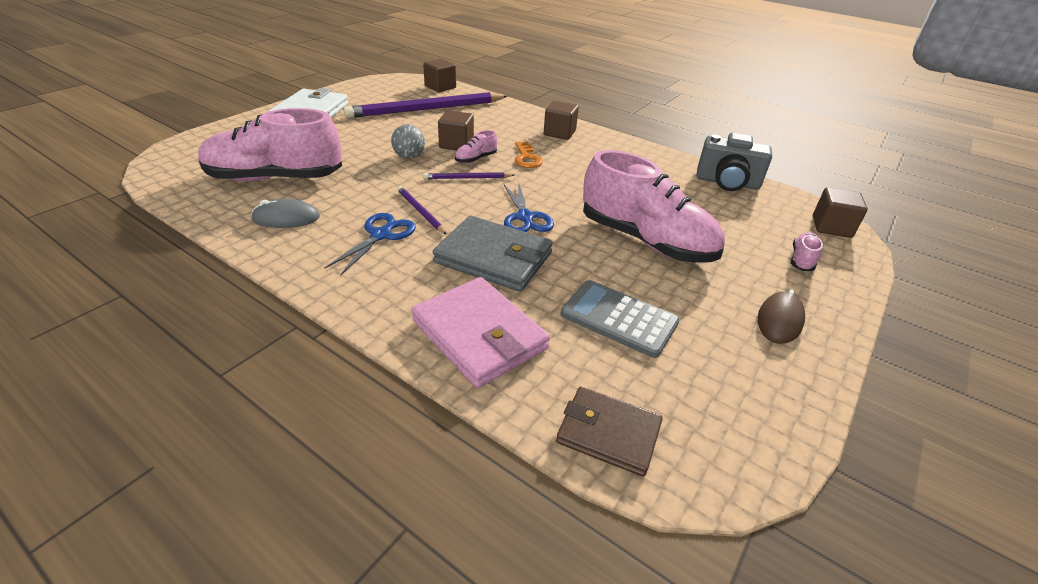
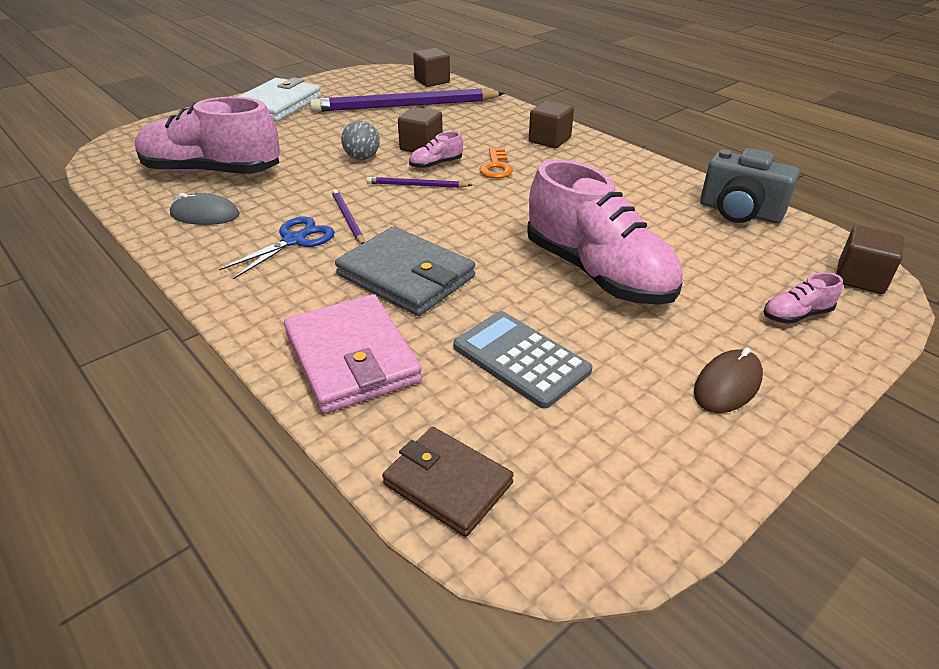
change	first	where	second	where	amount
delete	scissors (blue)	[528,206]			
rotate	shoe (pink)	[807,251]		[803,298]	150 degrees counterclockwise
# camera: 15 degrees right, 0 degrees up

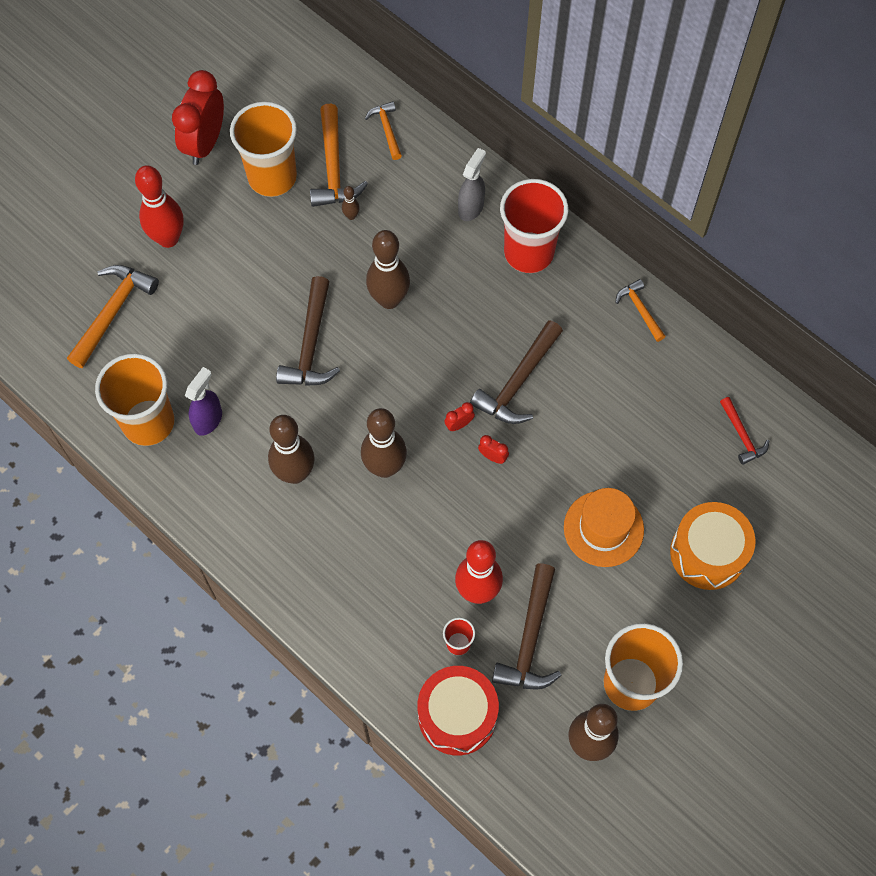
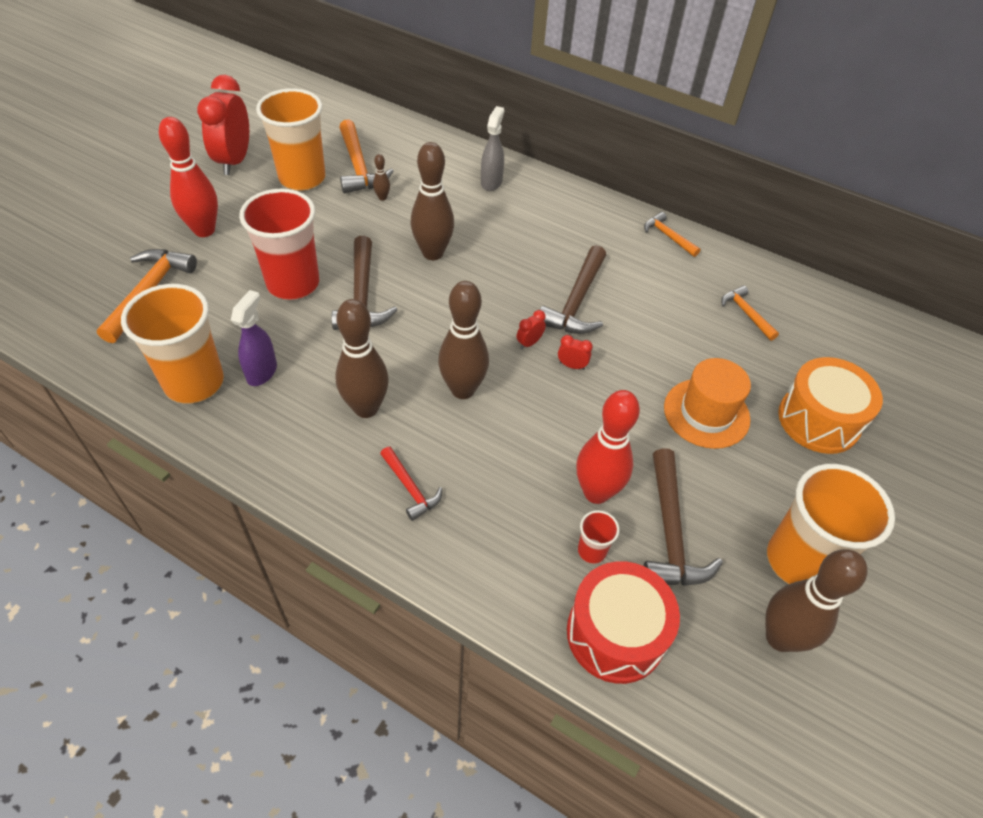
change	first	where	second	where	amount
move	hammer (orange)	[383,130]		[750,313]	
move	cup (red)	[534,226]		[279,244]	
move	hammer (red)	[744,431]		[411,484]	
# camera: 15 degrees left, 15 degrees down

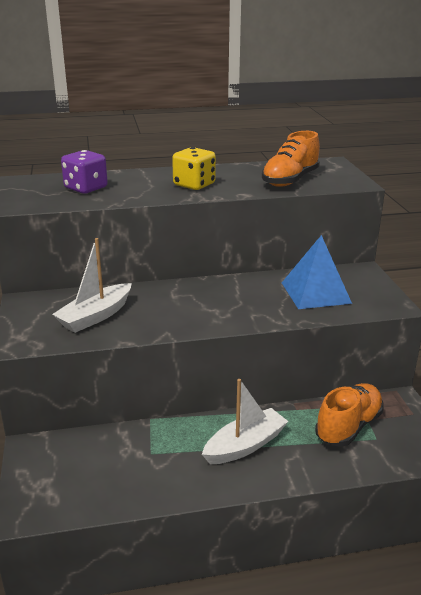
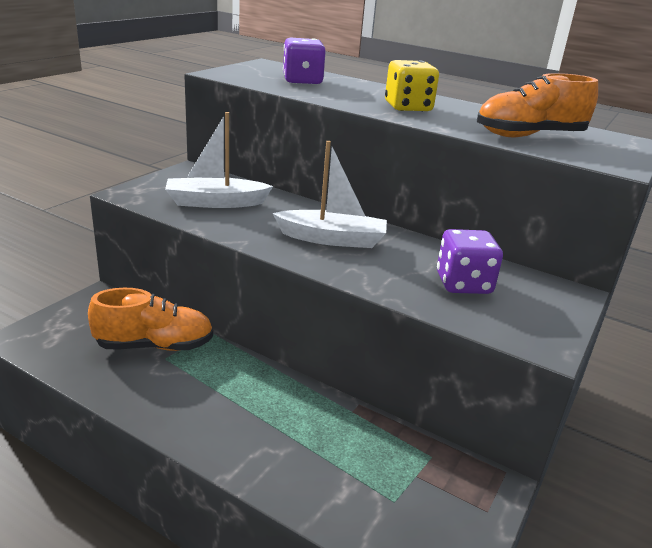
change	first	where	second	where	amount
move	boat (white)	[245,421]		[330,194]	
move	shoe (orange)	[349,415]		[150,319]	
replace	pyramid (blue)	[317,272]	dice (purple)	[470,261]	
# camera: 40 degrees right, 0 degrees up

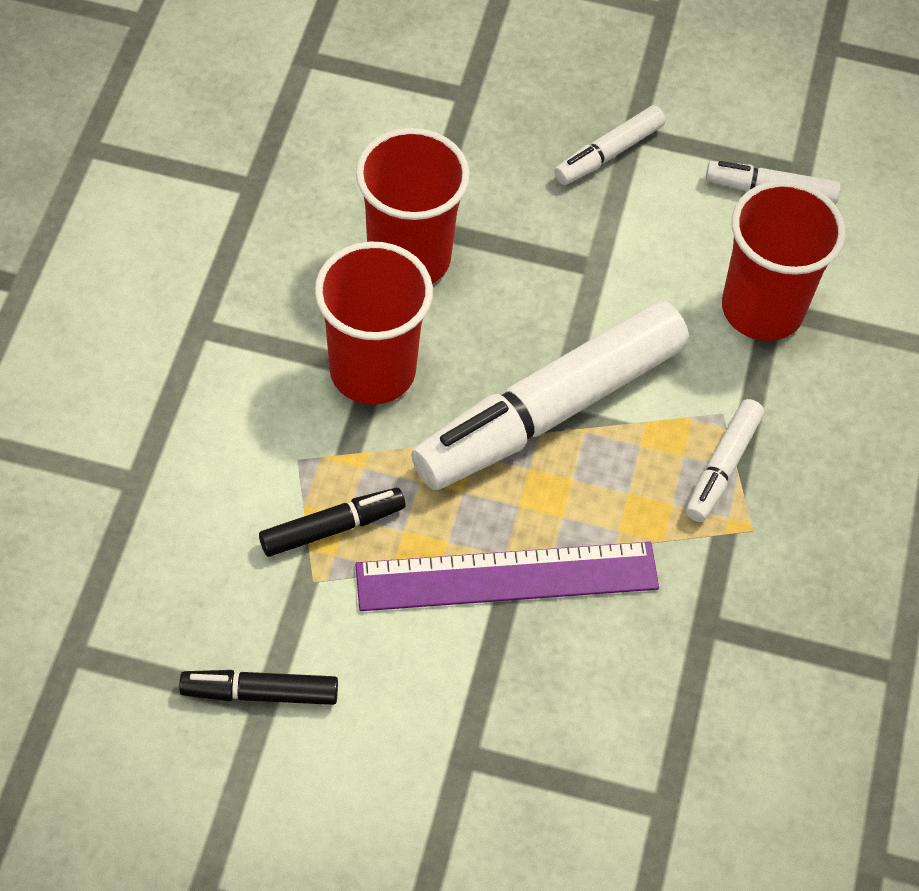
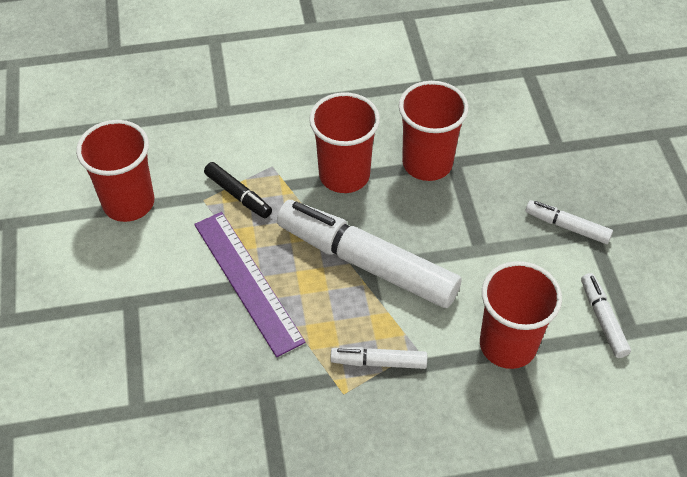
change	first	where	second	where	amount
replace	marker (black)	[258,687]	cup (red)	[115,171]	
# camera: 70 degrees right, 5 degrees down

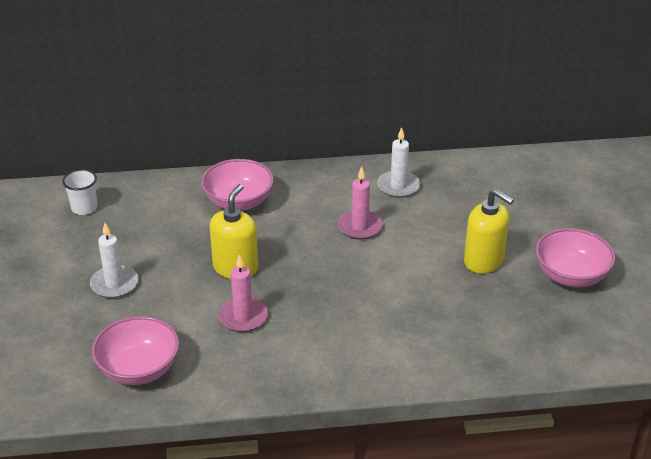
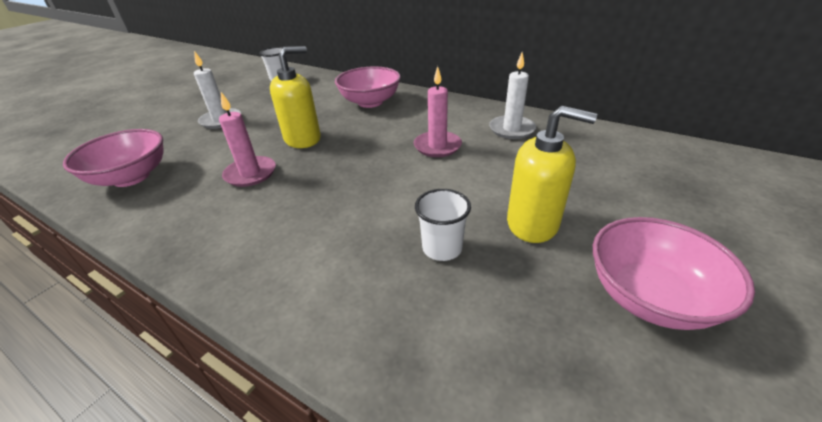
change	first	where	second	where	amount
insert			cup (white)	[443,225]	
rotate	soap dispenser (yellow)	[489,231]		[552,174]	60 degrees counterclockwise
# camera: 40 degrees right, 0 degrees up

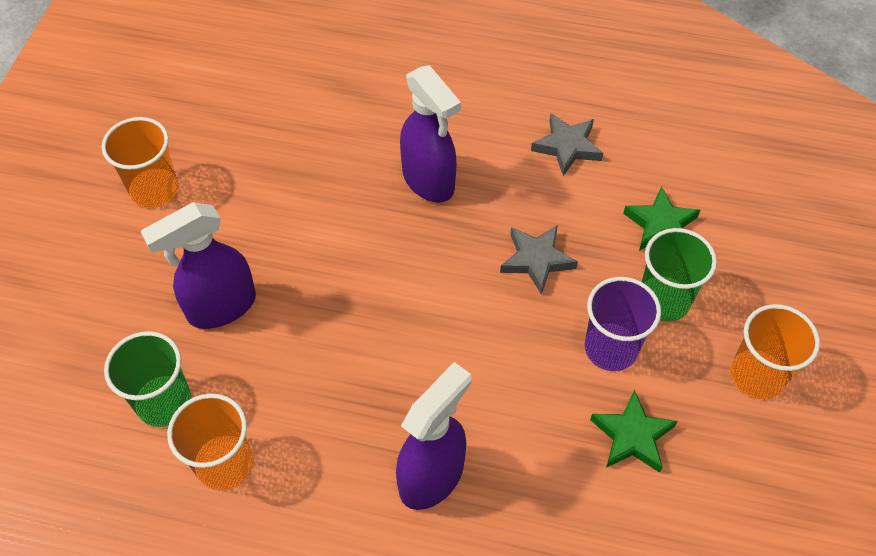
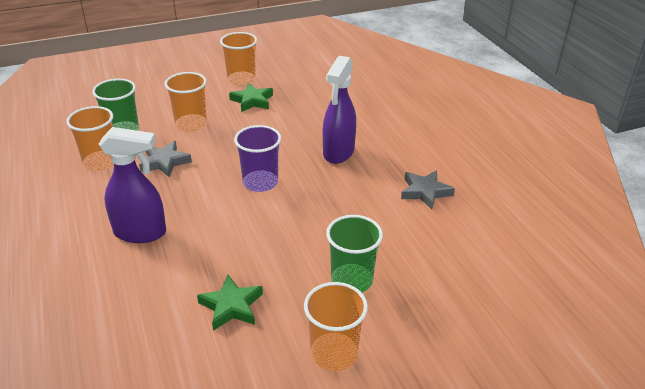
change	first	where	second	where	amount
move	star (grey)	[539,260]		[165,159]	
move	cup (purple)	[623,324]		[257,158]	
move	star (green)	[661,218]		[251,97]	
replace	spray bottle (purple)	[198,265]	cup (orange)	[186,101]	
# camera: 55 degrees right, 20 degrees down

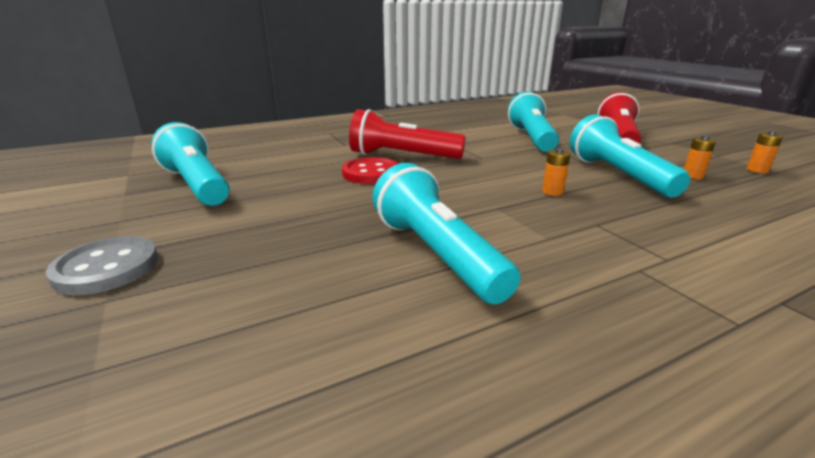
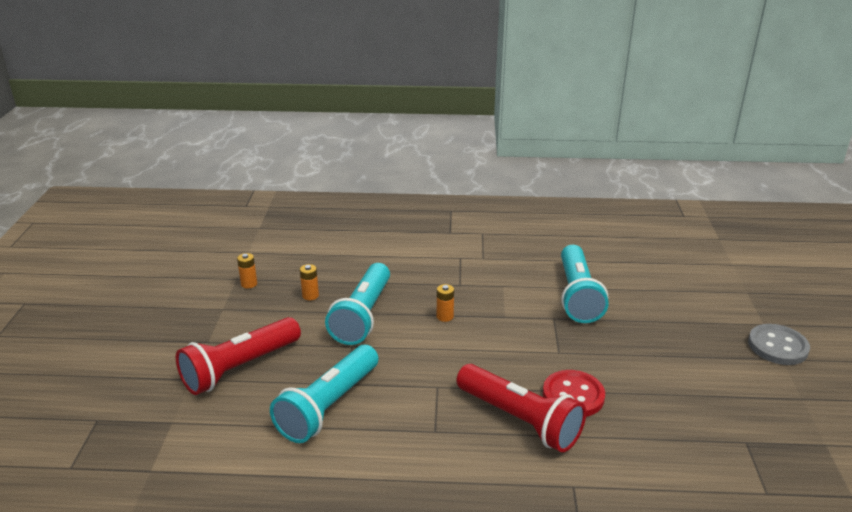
change	first	where	second	where	amount
delete	flashlight (turquoise)	[190,164]			
# camera: 150 degrees left, 5 degrees up

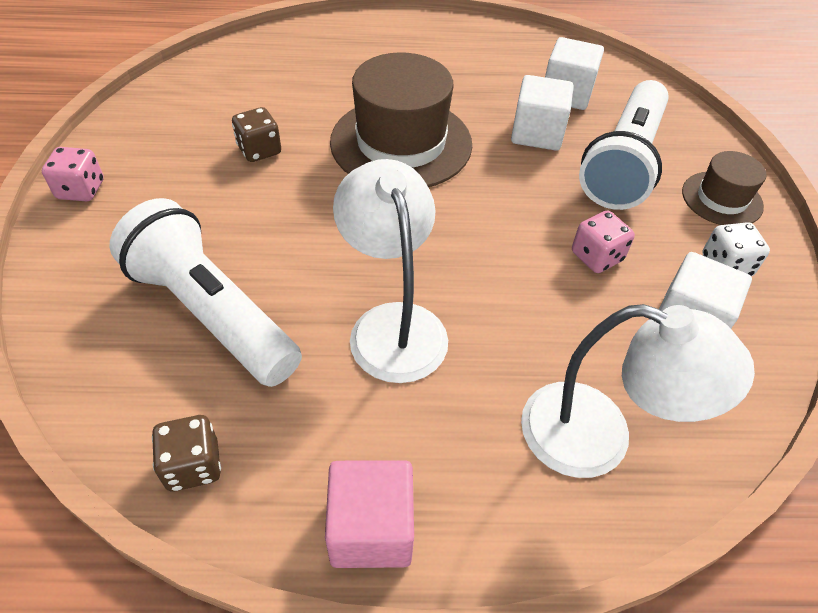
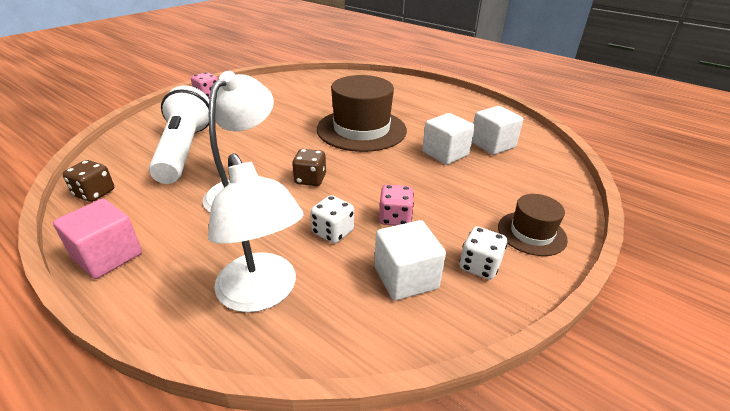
change	first	where	second	where	amount
delete	flashlight (white)	[624,145]			
insert			dice (white)	[332,219]	
move	dice (brown)	[256,134]		[309,167]	
# camera: 40 degrees right, 15 degrees down

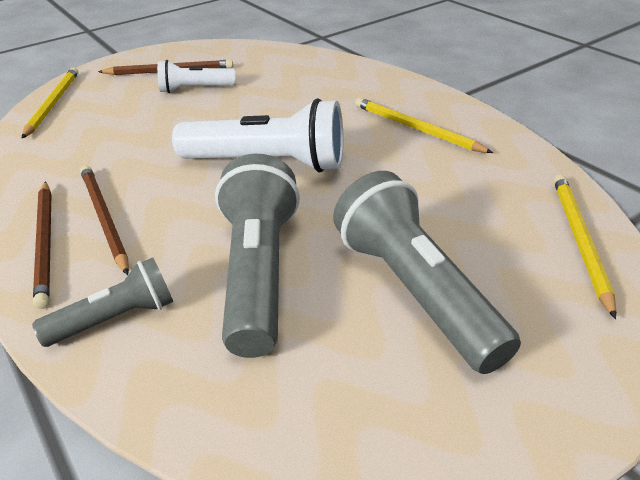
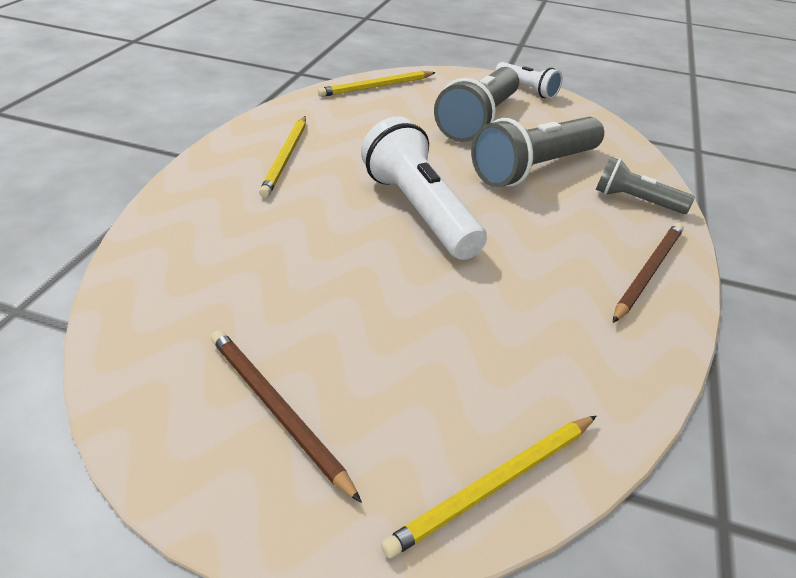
change	first	where	second	where	amount
delete	pencil (brown)	[104,220]			
move	flashlight (white)	[196,76]		[529,80]	
# camera: 130 degrees left, 0 degrees up

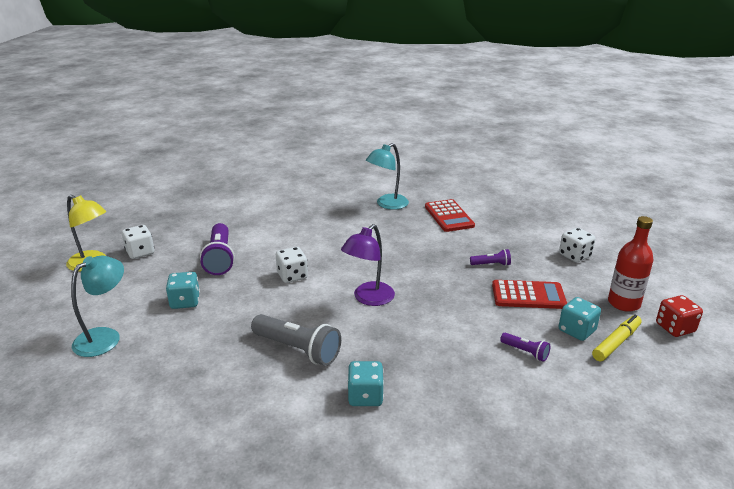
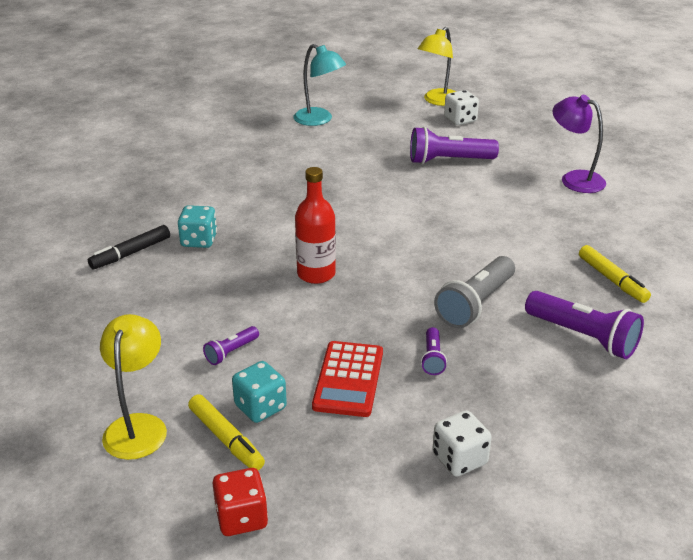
change	first	where	second	where	amount
delete	dice (turquoise)	[183,290]			
delete	dice (white)	[292,265]			
insert			marker (black)	[129,247]	
insert			lamp (yellow)	[133,387]	
move	flashlight (grey)	[296,340]		[474,292]	
move	lamp (purple)	[368,265]		[579,144]	
move	bottle (red)	[631,264]		[315,225]	
replace	lamp (turquoise)	[387,176]	marker (yellow)	[615,274]	
replace	calculator (red)	[450,215]	flashlight (purple)	[584,325]	
# camera: 95 degrees right, 5 degrees up

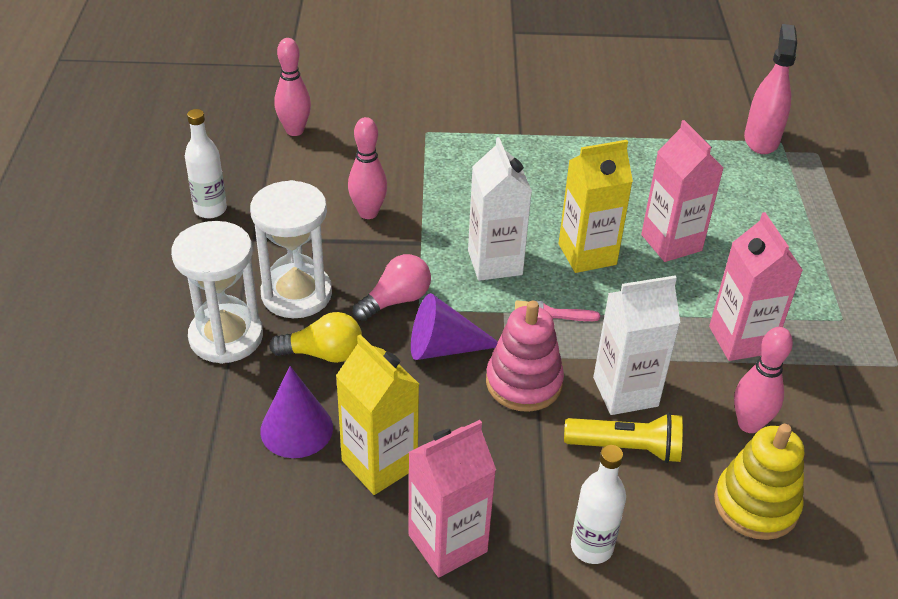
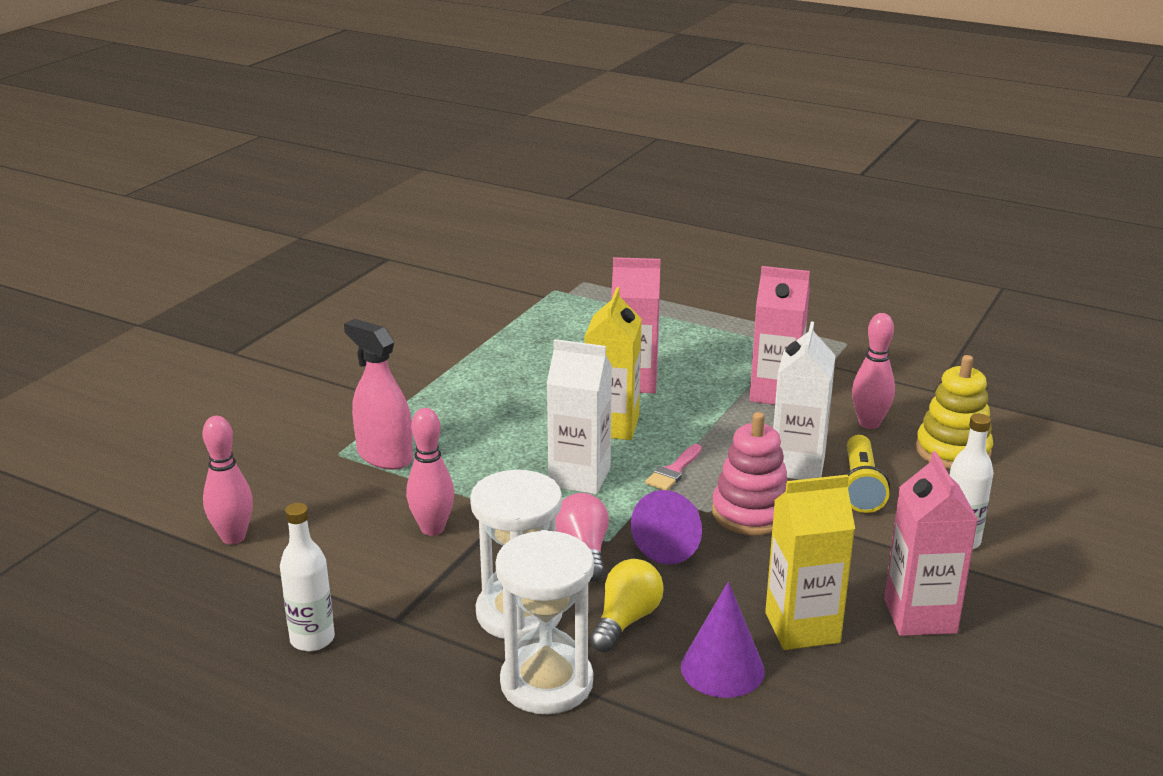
change	first	where	second	where	amount
move	spray bottle (pink)	[770,89]		[378,394]	
rotate	flashlight (yellow)	[623,438]		[868,474]	150 degrees clockwise
# camera: 60 degrees left, 15 degrees down

